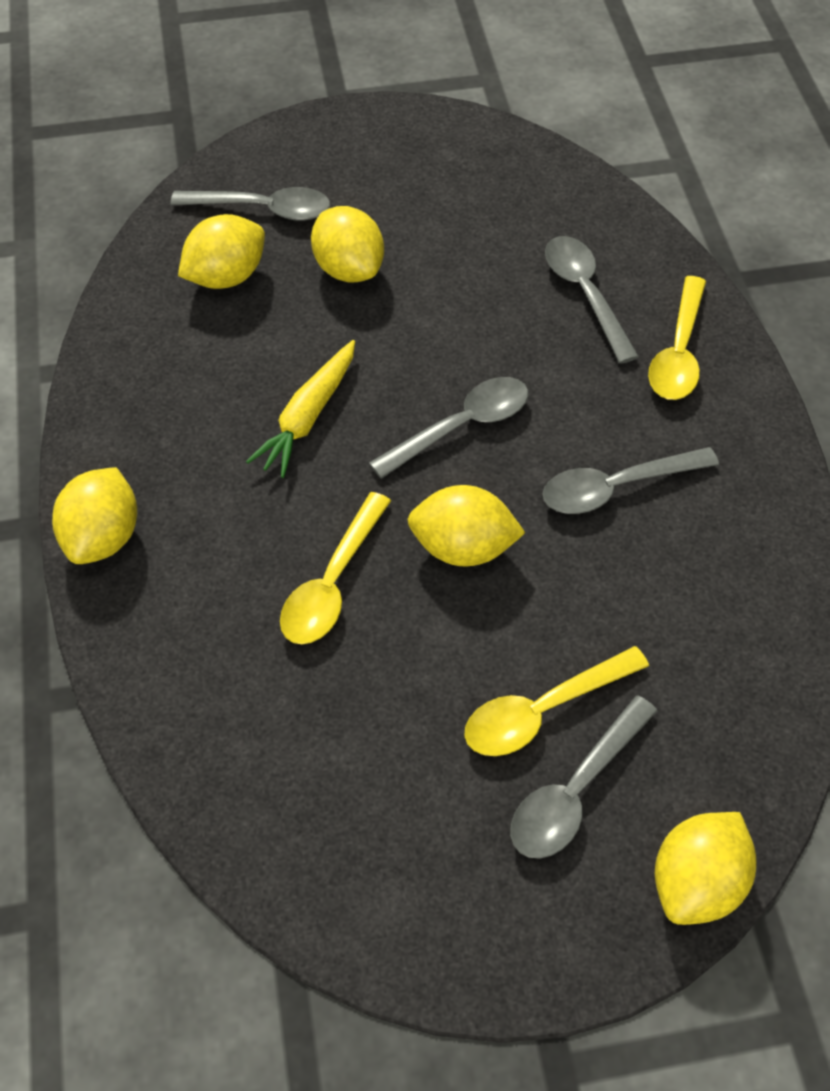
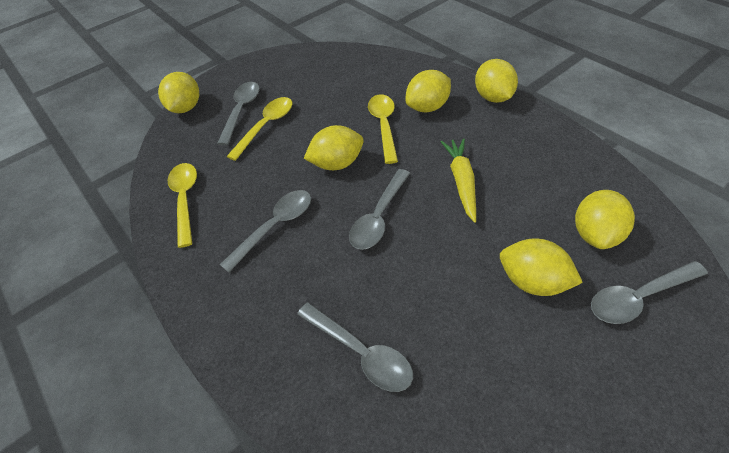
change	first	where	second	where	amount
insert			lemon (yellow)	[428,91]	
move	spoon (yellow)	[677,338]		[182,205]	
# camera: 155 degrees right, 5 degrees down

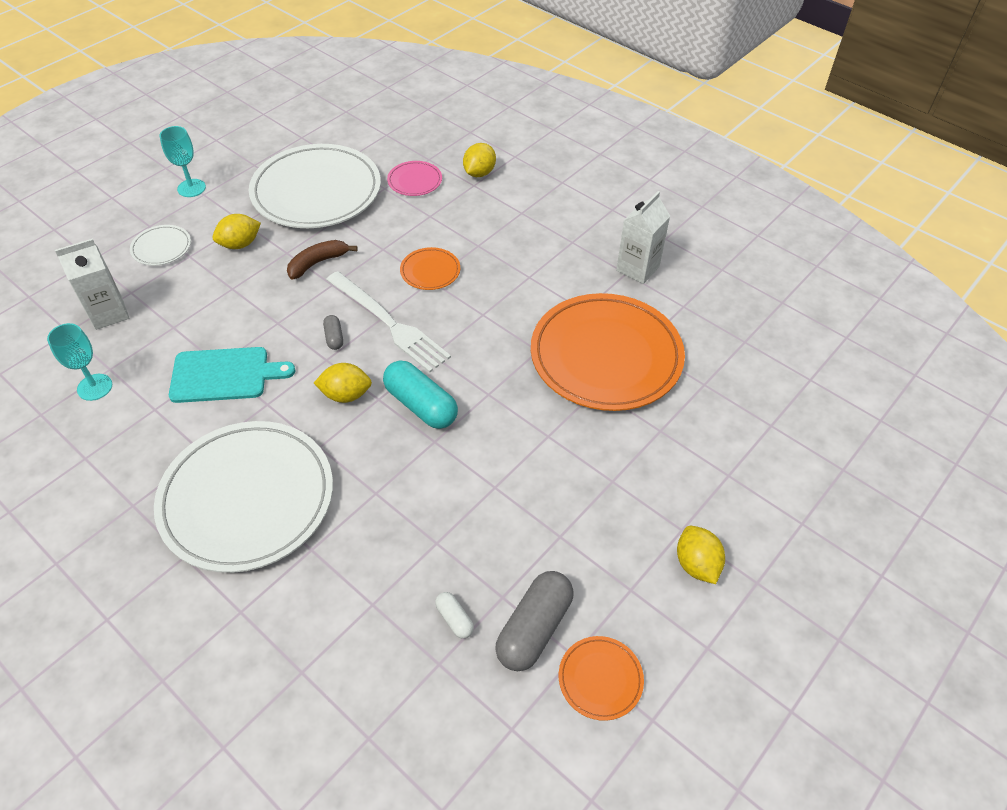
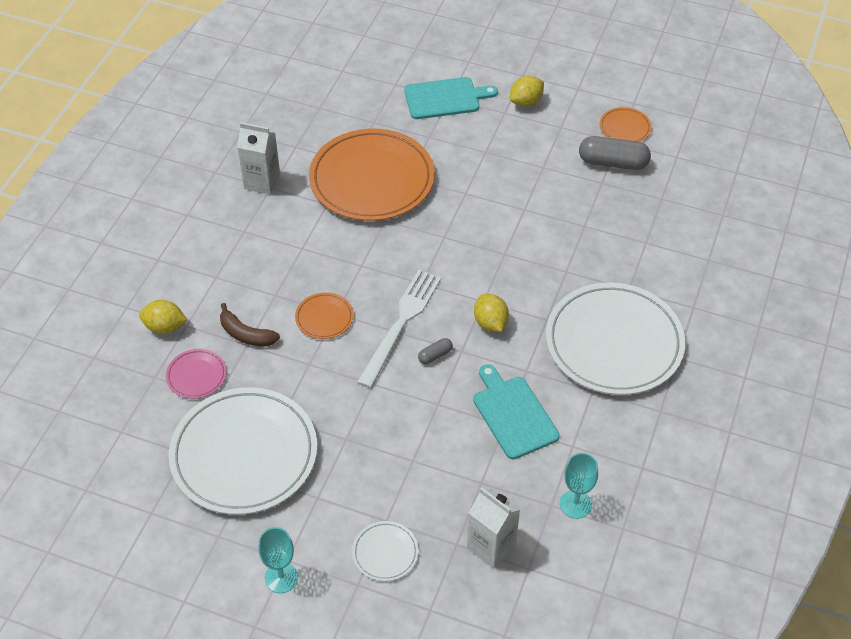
change	first	where	second	where	amount
delete	lemon (yellow)	[236,231]			
delete	capsule (turquoise)	[420,394]			
delete	capsule (white)	[454,615]			
insert			cutting board (turquoise)	[451,98]	
move	banana (brown)	[322,260]		[250,325]	
# camera: 110 degrees left, 0 degrees up

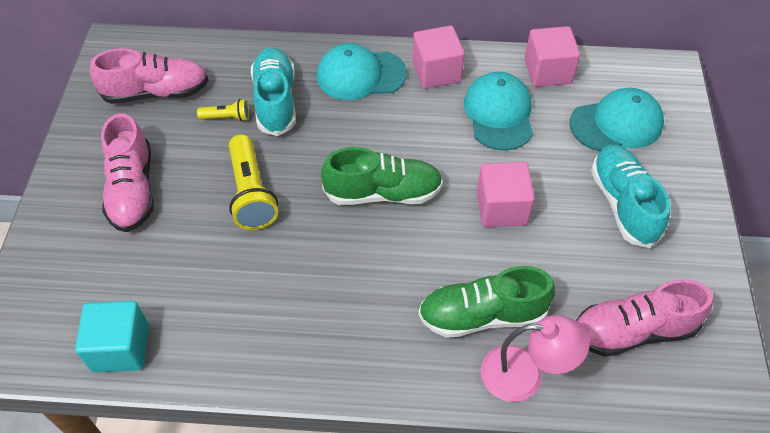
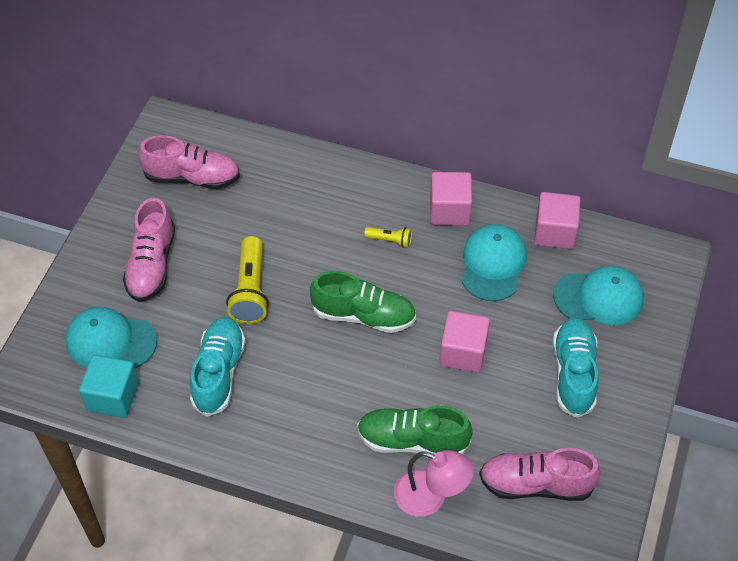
change	first	where	second	where	amount
move	flashlight (yellow)	[223,110]		[388,237]	
move	shoe (turquoise)	[273,91]		[218,367]	
move	cap (turquoise)	[361,71]		[111,337]	
# camera: 15 degrees right, 0 degrees up

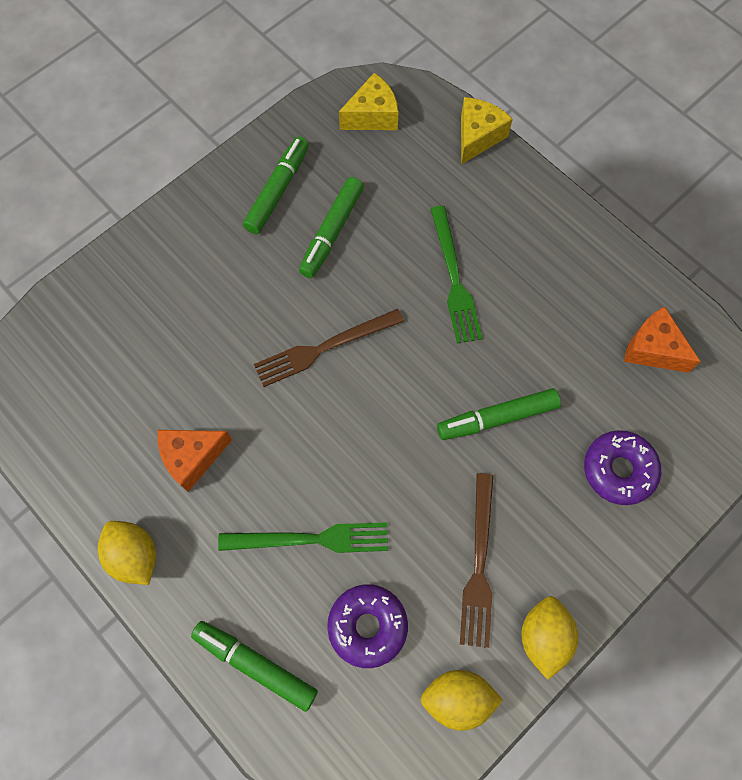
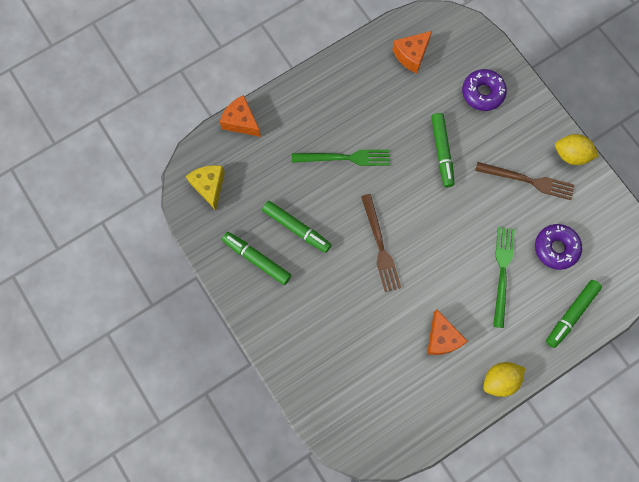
change	first	where	second	where	amount
delete	lemon (yellow)	[462,700]			
recolor	cheese (yellow)	[487,130]	cheese (orange)	[240,116]	
# camera: 80 degrees left, 5 degrees up

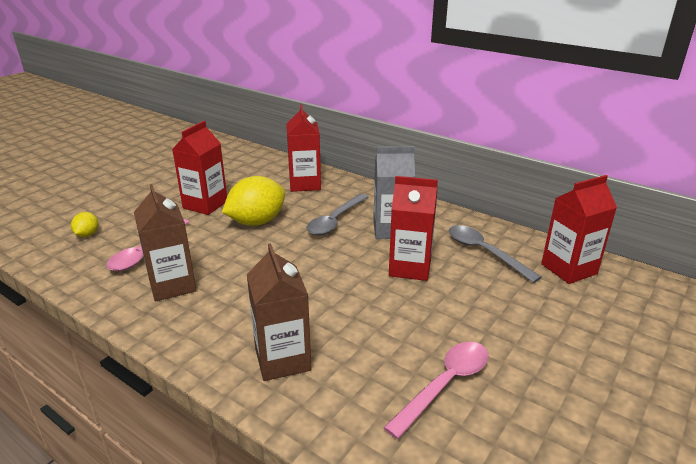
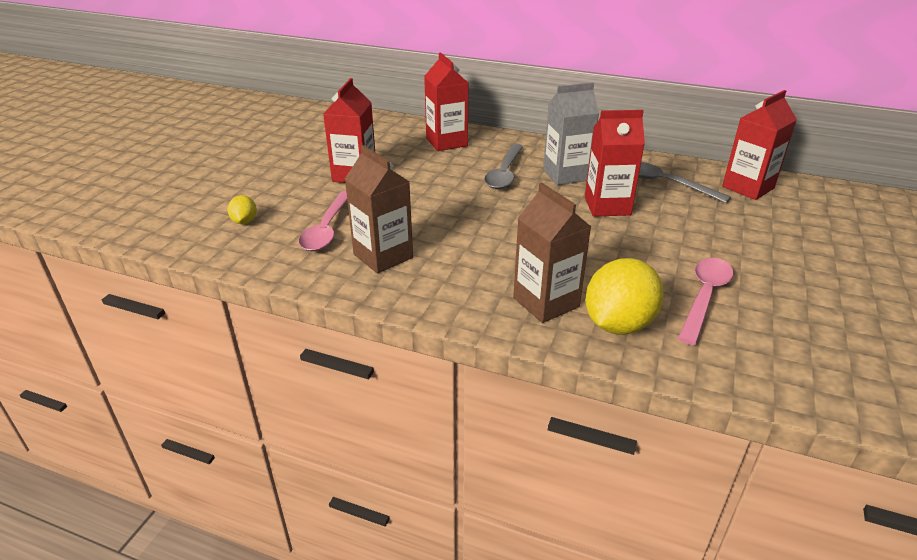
change	first	where	second	where	amount
move	lemon (yellow)	[253,201]		[625,296]	
# camera: 15 degrees left, 5 degrees up

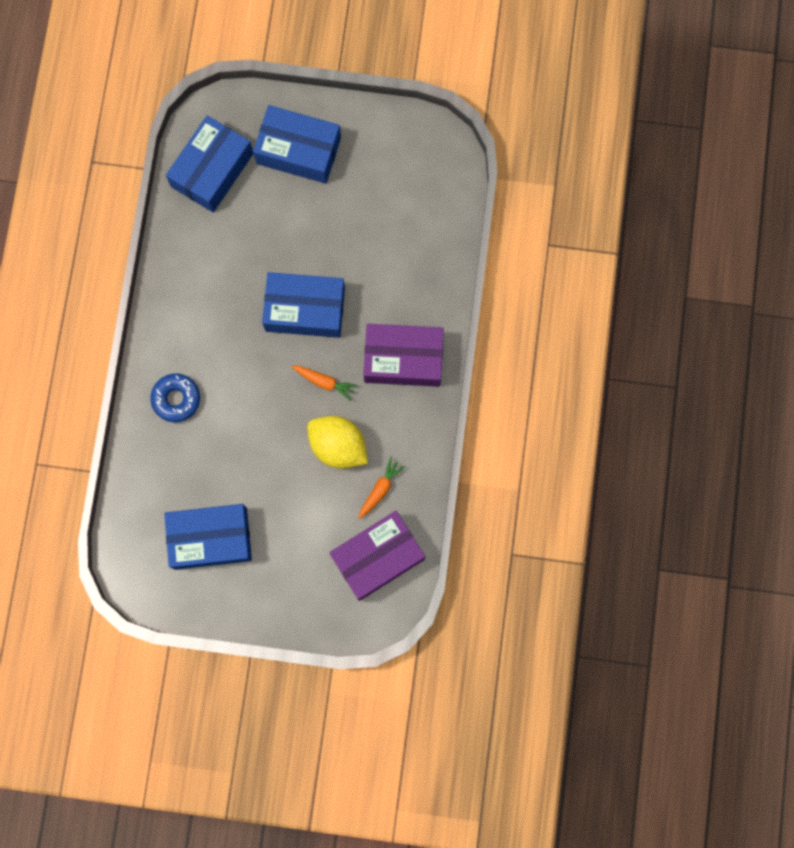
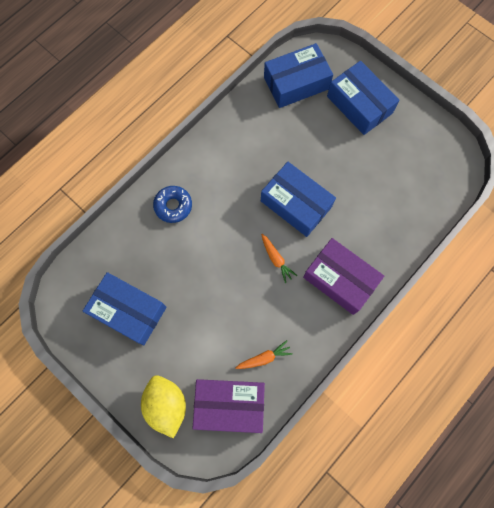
change	first	where	second	where	amount
move	lemon (yellow)	[337,442]		[163,406]	
# camera: 35 degrees right, 5 degrees down

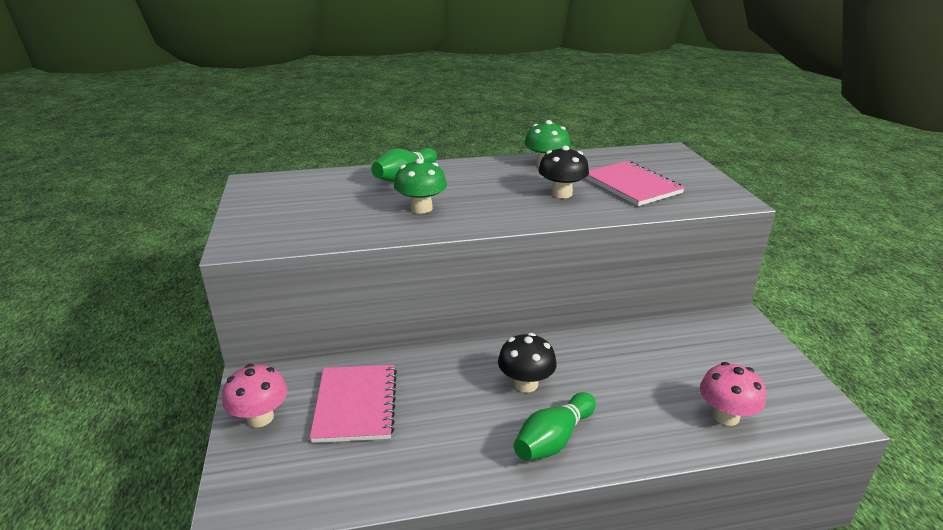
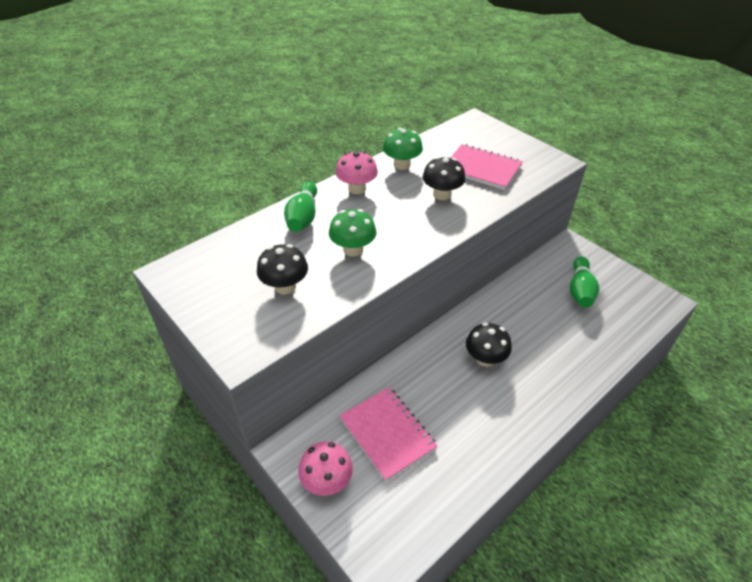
change	first	where	second	where	amount
insert			mushroom (black)	[282,269]	
move	bowling pin (green)	[555,426]		[584,282]	
move	mushroom (pink)	[733,394]		[357,172]	
# camera: 30 degrees left, 15 degrees up

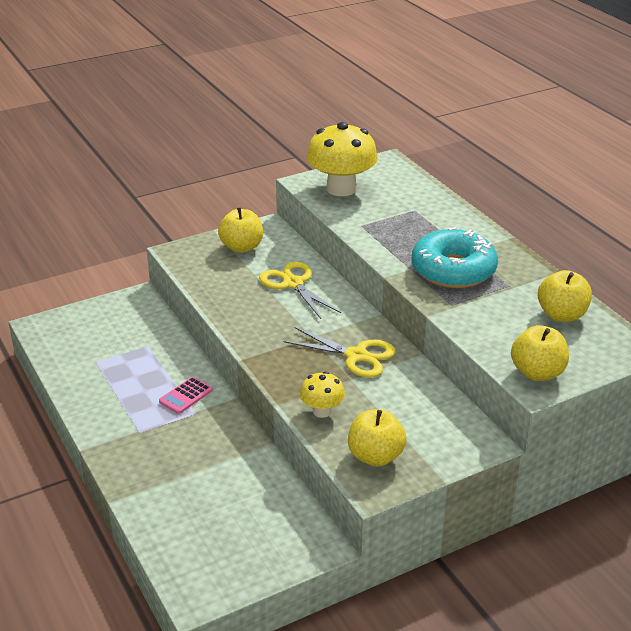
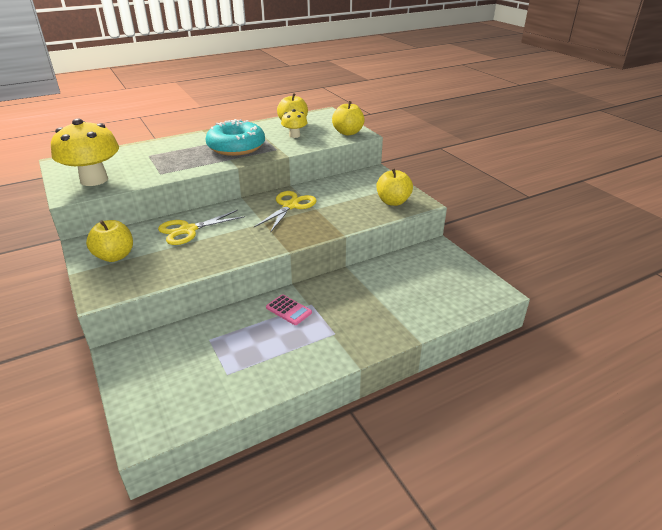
change	first	where	second	where	amount
move	mushroom (yellow)	[322,394]		[294,123]	
# camera: 90 degrees left, 0 degrees up

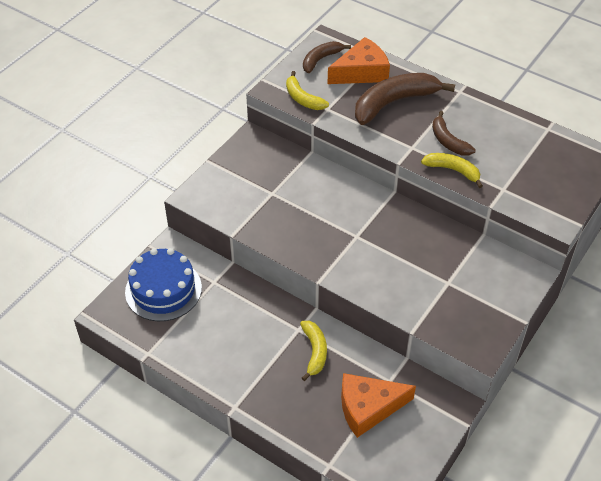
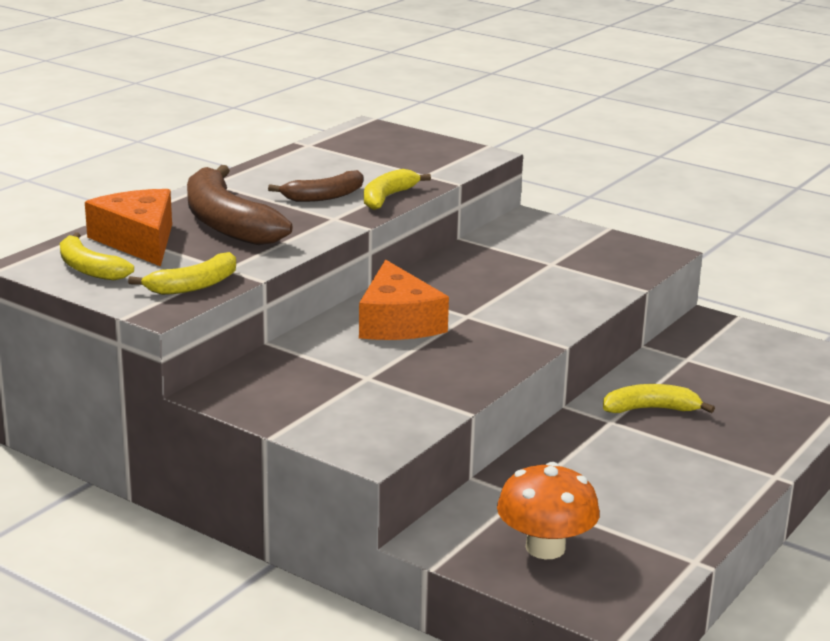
change	first	where	second	where	amount
move	cheese (orange)	[378,405]		[404,300]	
replace	cake (blue)	[163,284]	mushroom (orange)	[548,510]	
recolor	banana (brown)	[327,57]	banana (yellow)	[97,256]	
# camera: 90 degrees left, 25 degrees down

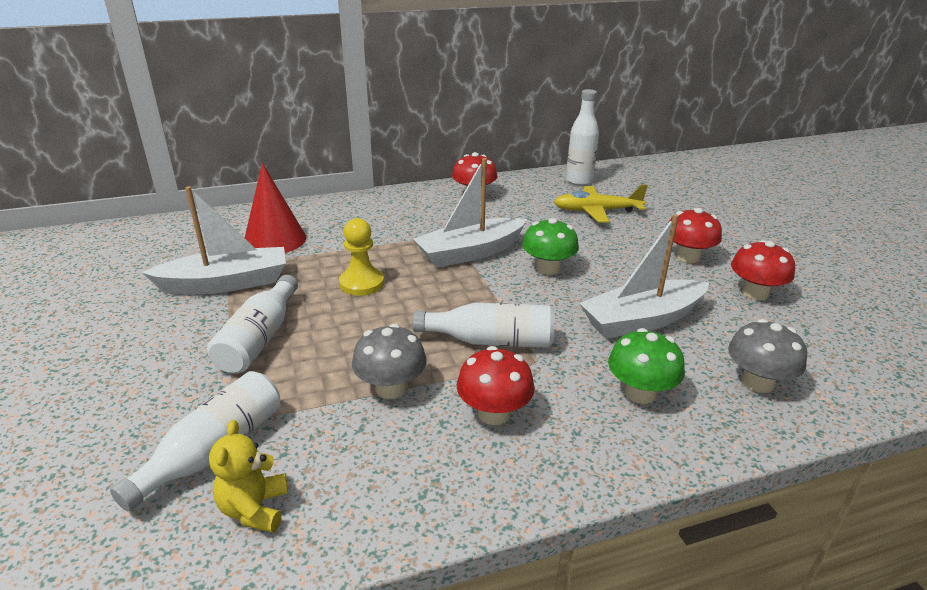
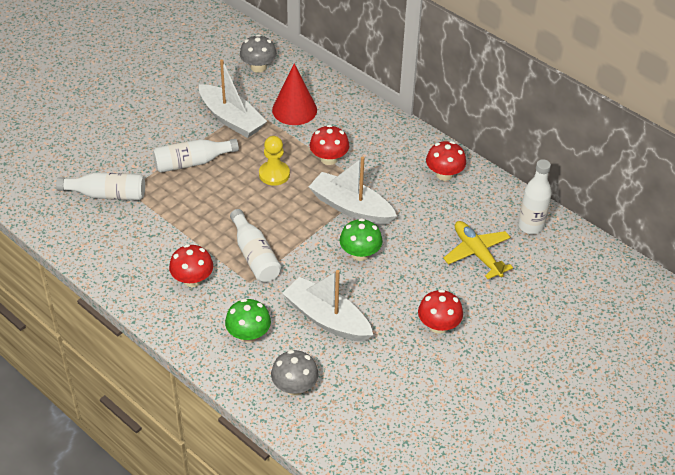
change	first	where	second	where	amount
delete	teddy bear (yellow)	[248,476]			
move	mushroom (grey)	[389,361]		[258,54]	
move	mushroom (red)	[763,270]		[329,145]	
# camera: 60 degrees right, 15 degrees up

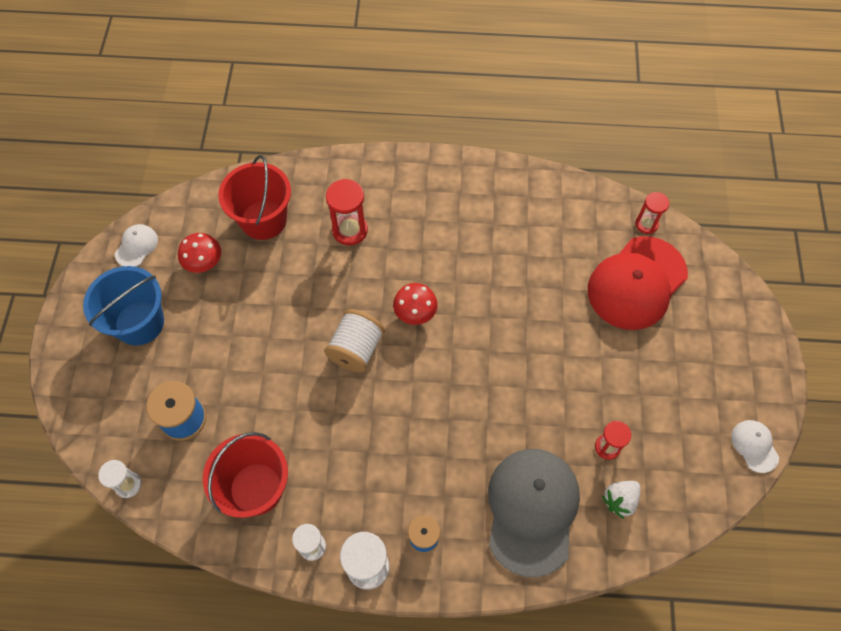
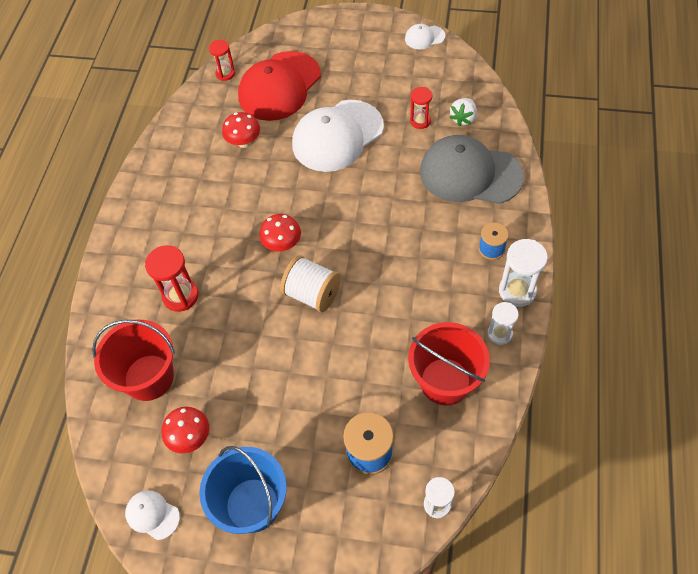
change	first	where	second	where	amount
insert			mushroom (red)	[241,130]	
insert			cap (white)	[338,136]	
rotate	cap (red)	[638,283]		[279,86]	75 degrees clockwise
rotate	strawberry (white)	[621,500]		[463,112]	60 degrees clockwise
# camera: 80 degrees left, 5 degrees down

